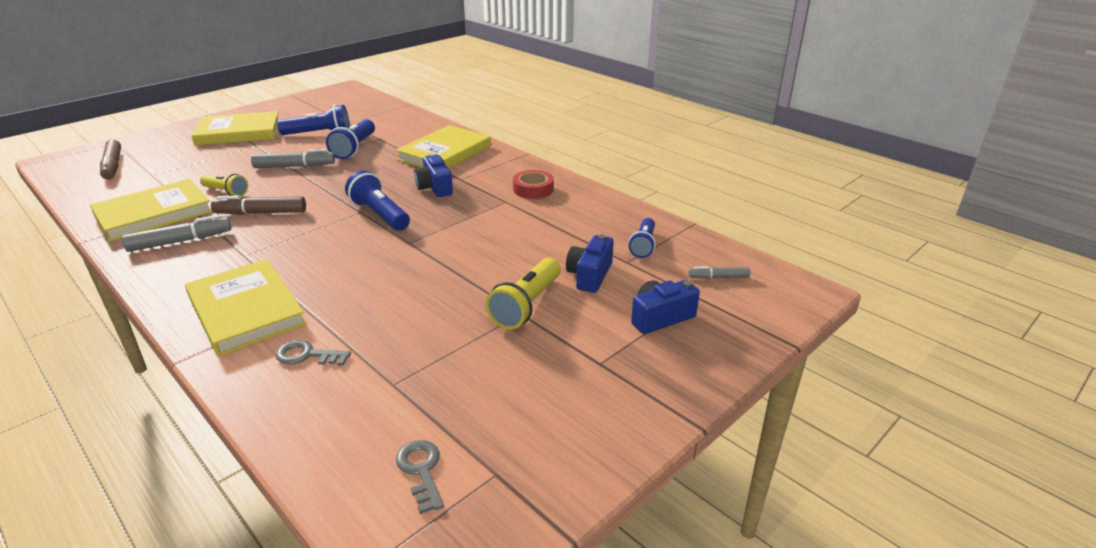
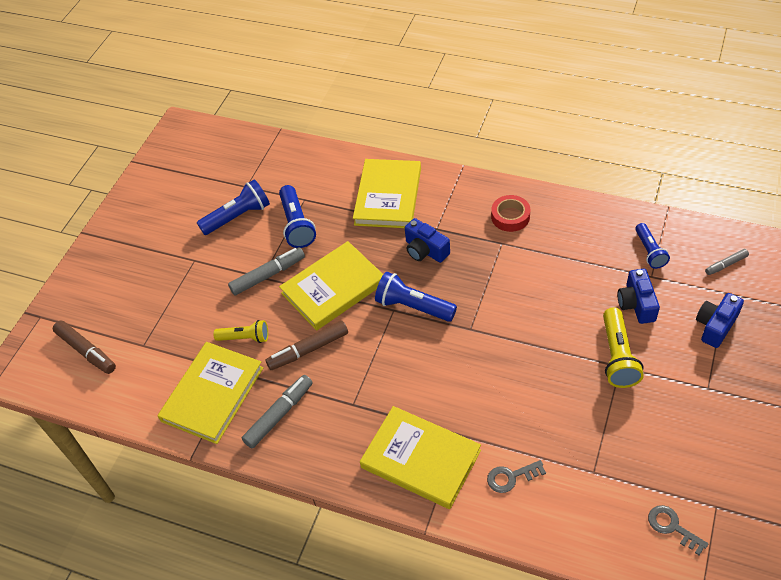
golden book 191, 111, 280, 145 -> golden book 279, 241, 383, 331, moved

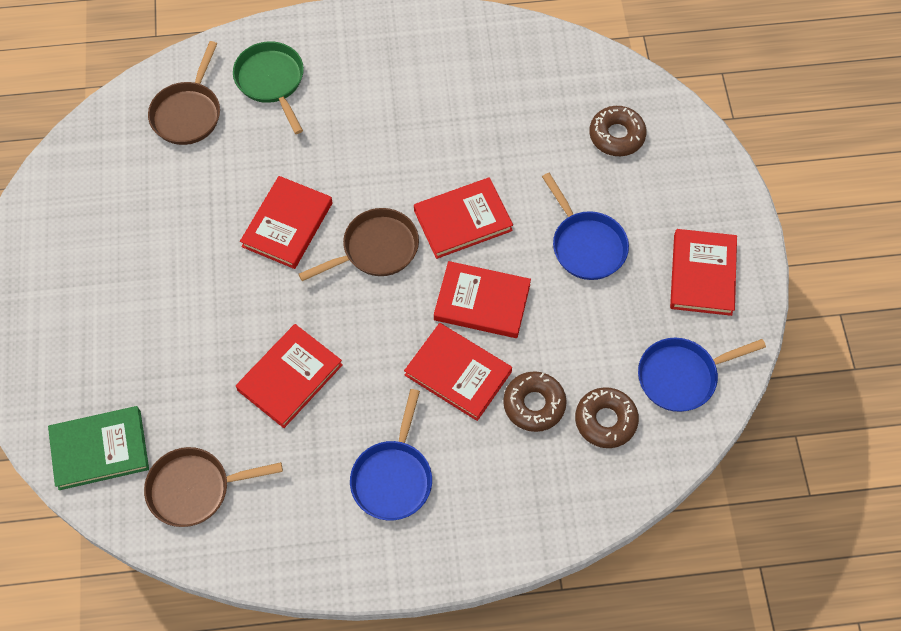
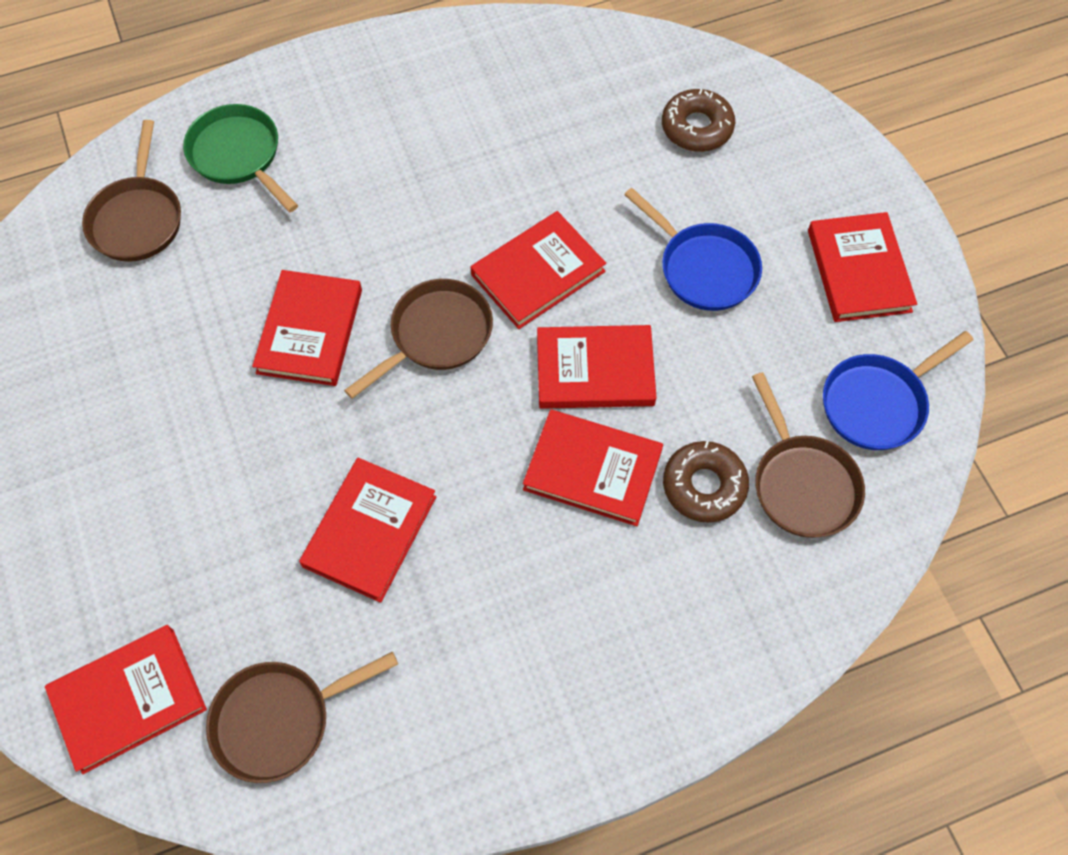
dark brown donut 575, 387, 639, 448 -> dark brown pan 752, 372, 865, 538
royal blue pan 350, 389, 432, 521 -> none
green book 48, 406, 149, 490 -> scarlet book 45, 625, 207, 774

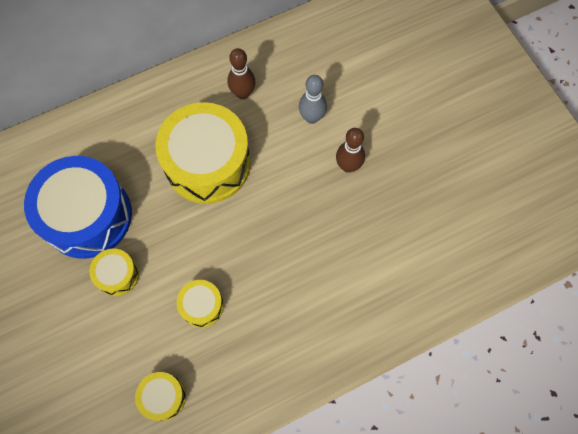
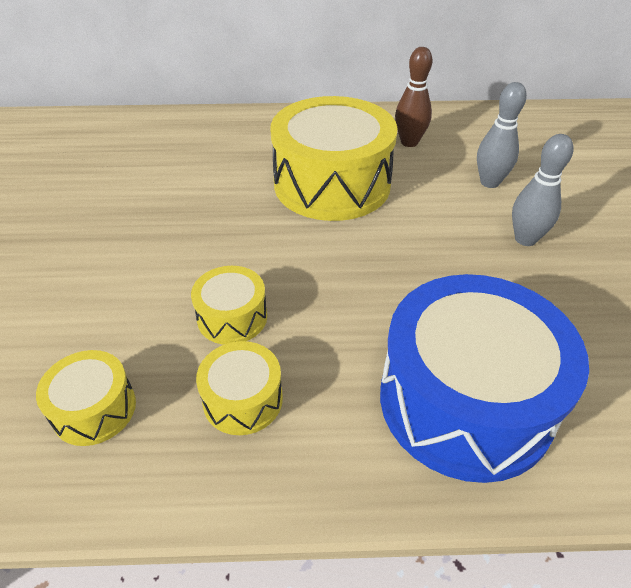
dark brown skittle 336, 128, 365, 173 -> gray skittle 512, 134, 574, 246
royal blue drum 24, 156, 132, 259 -> royal blue drum 380, 274, 589, 483, moved
golden drum 89, 248, 139, 296 -> golden drum 196, 341, 283, 435, moved

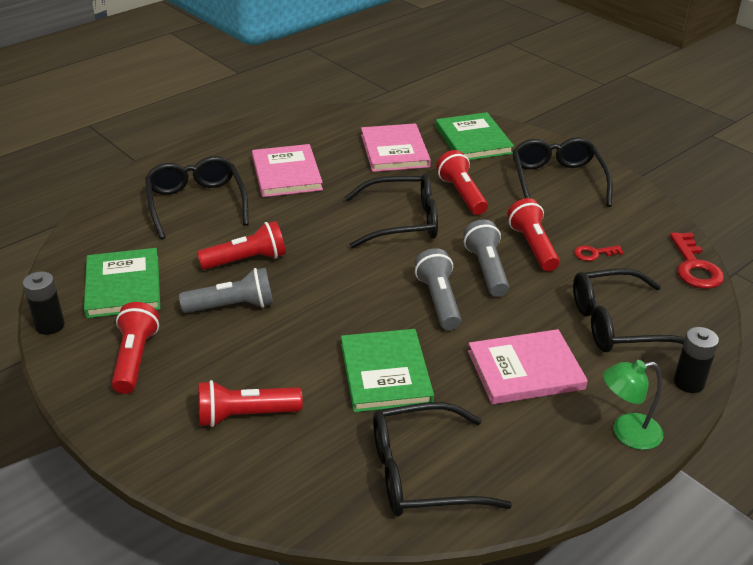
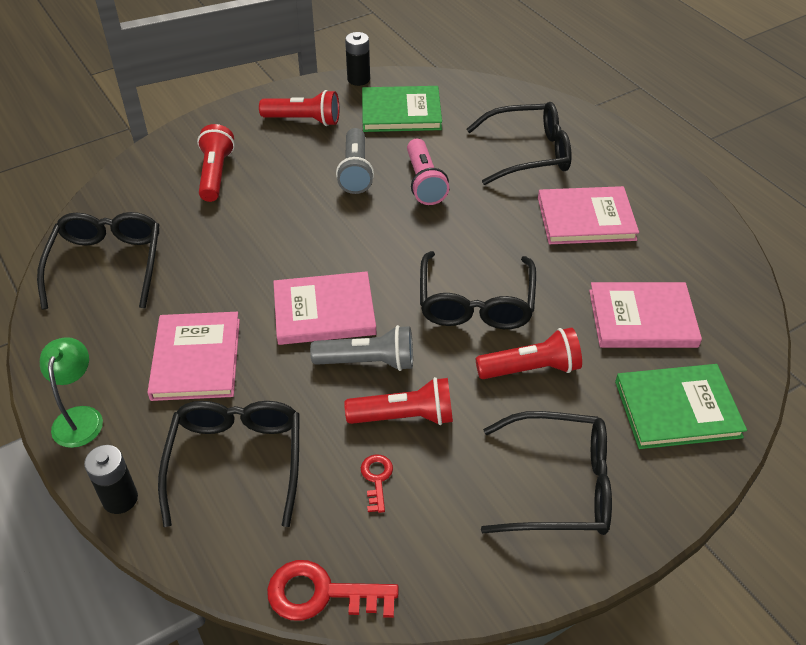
scarlet torch 197, 221, 286, 270 -> rosy torch 407, 139, 449, 205
gray torch 414, 248, 461, 330 -> rosy book 273, 271, 376, 345
green book 341, 329, 434, 412 -> none

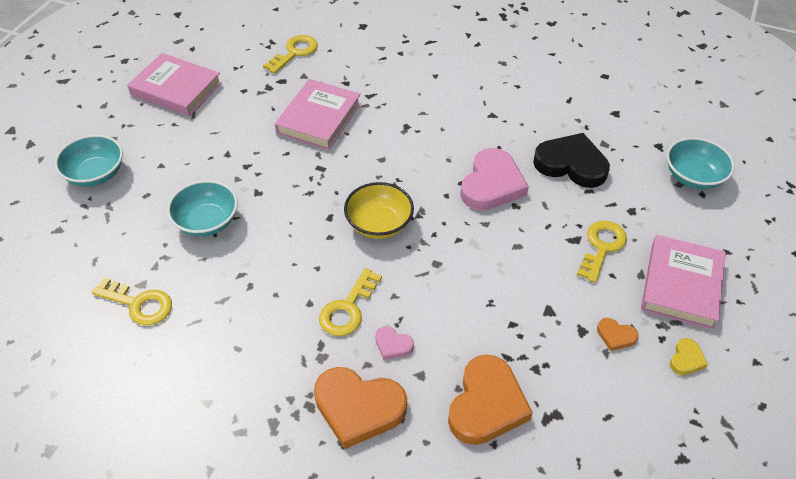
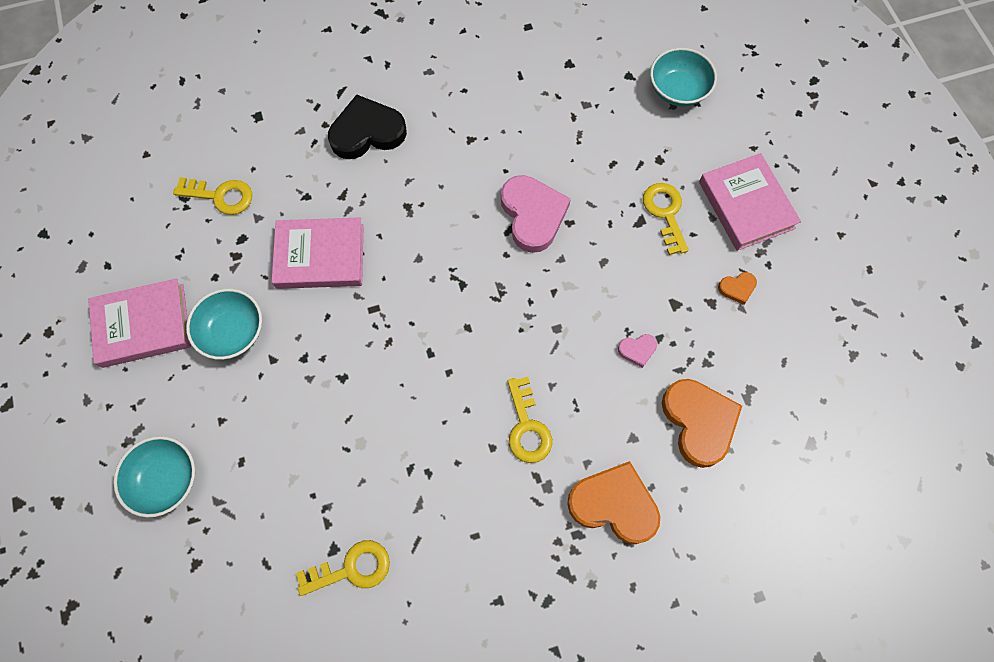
golden door key 263, 35, 318, 74 -> golden door key 173, 177, 252, 215, 105 degrees clockwise
rosy book 275, 79, 361, 150 -> rosy book 272, 218, 364, 289, 75 degrees counterclockwise
black love heart 533, 133, 610, 188 -> black love heart 328, 94, 407, 159, moved
teal serving bowl 167, 180, 238, 237 -> teal serving bowl 186, 289, 262, 360, moved
golden serving bowl 344, 182, 414, 239 -> none
rosy love heart 375, 326, 414, 360 -> rosy love heart 618, 334, 657, 368, moved
golden love heart 670, 338, 708, 375 -> none
bright orange love heart 314, 367, 407, 449 -> bright orange love heart 567, 461, 660, 544, 135 degrees counterclockwise

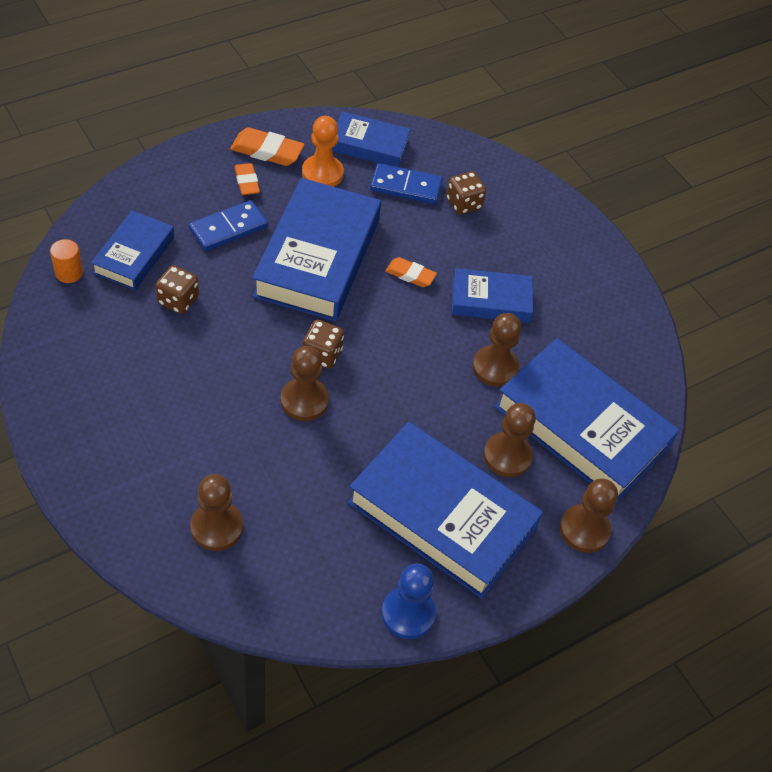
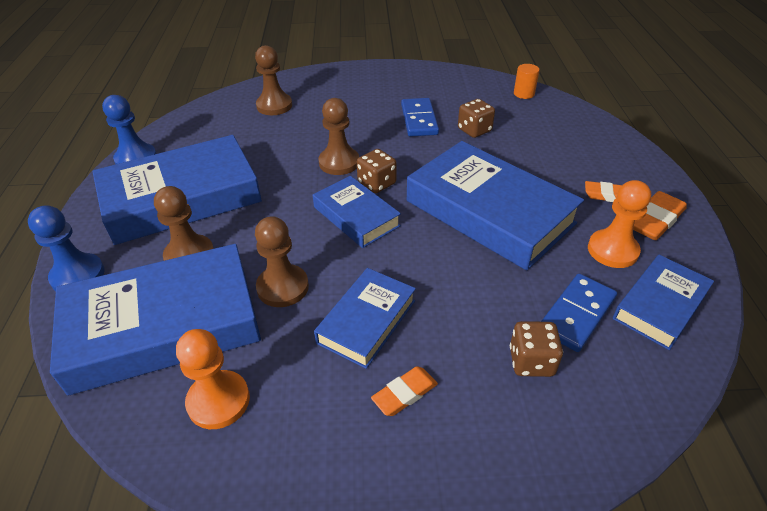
royal blue domino tile 189, 200, 268, 251 -> royal blue domino tile 401, 98, 439, 137, moved
royal blue book 91, 210, 174, 290 -> royal blue book 313, 176, 401, 248, moved
bright orange pencil eraser 385, 257, 437, 287 -> bright orange pencil eraser 371, 366, 438, 416, moved
dark brown chess pawn 560, 478, 618, 553 -> royal blue chess pawn 28, 205, 105, 291
none -> bright orange chess pawn 176, 329, 250, 429

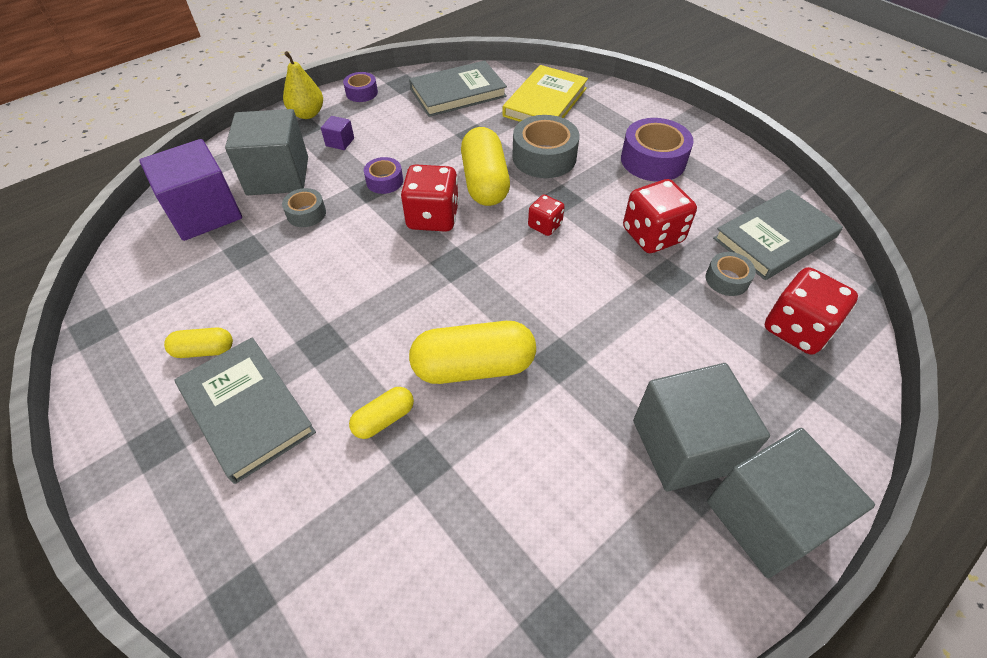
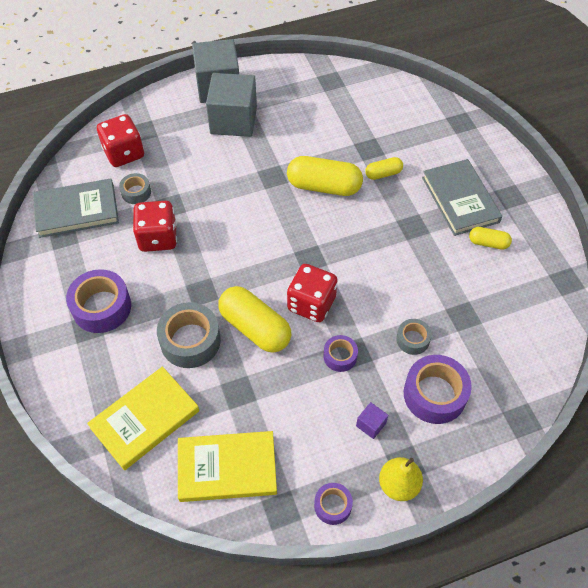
gray book 409, 61, 507, 117 -> golden book 178, 431, 277, 502
gray block 225, 109, 308, 195 -> royal purple sticky tape 404, 355, 472, 424
golden capsule 461, 127, 510, 206 -> golden capsule 218, 286, 291, 353, 60 degrees counterclockwise
royal purple block 139, 139, 242, 241 -> none
scarlet game die 528, 195, 565, 236 -> none

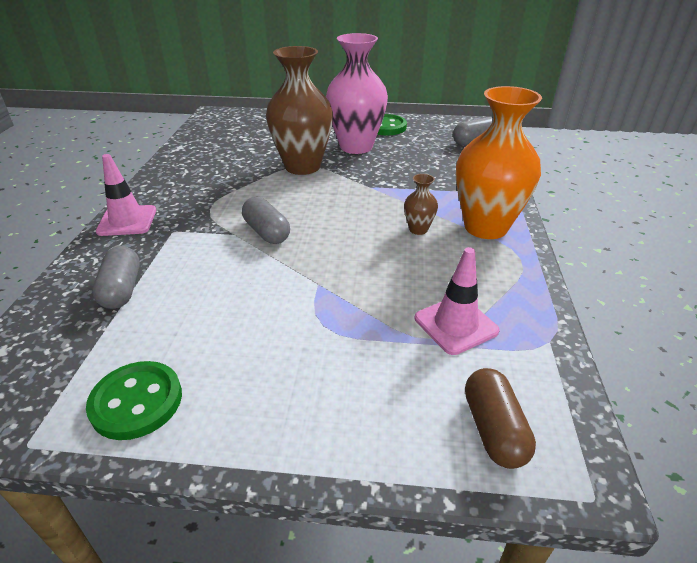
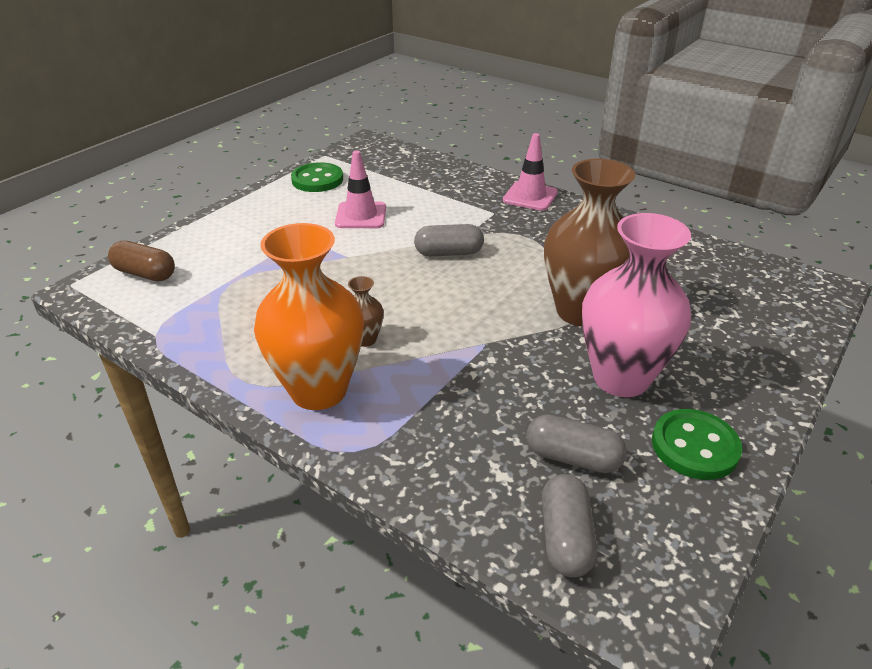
gray capsule 92, 246, 140, 309 -> gray capsule 526, 414, 627, 473, moved
rosy safety cone 414, 247, 500, 355 -> rosy safety cone 335, 150, 386, 228, moved

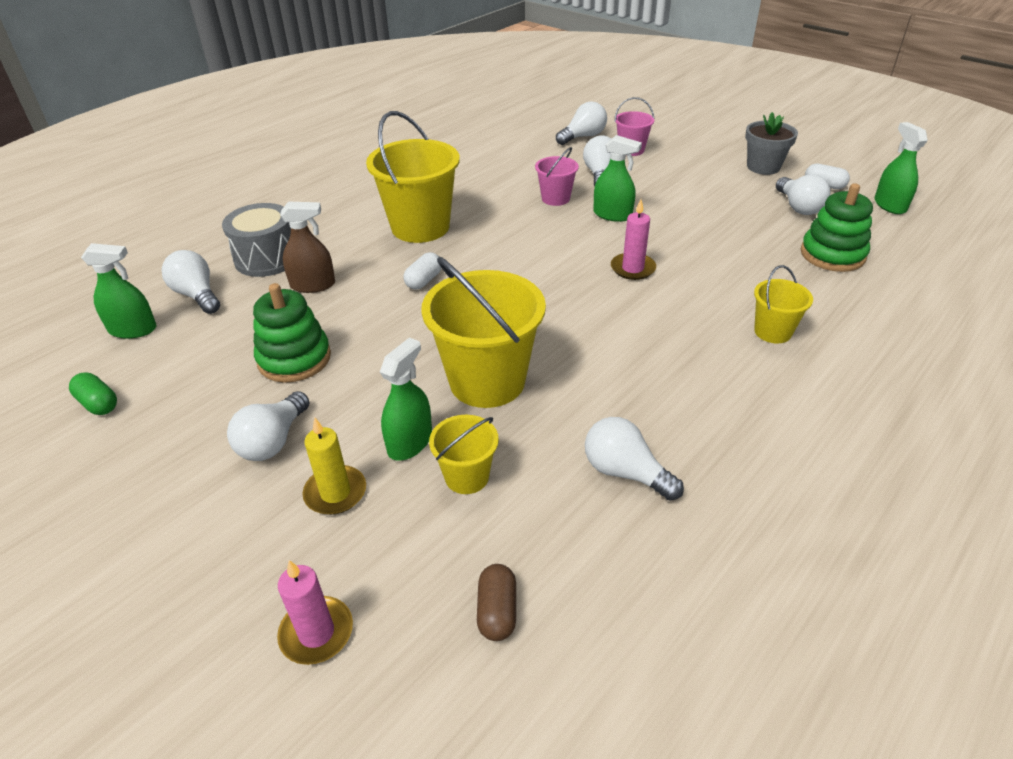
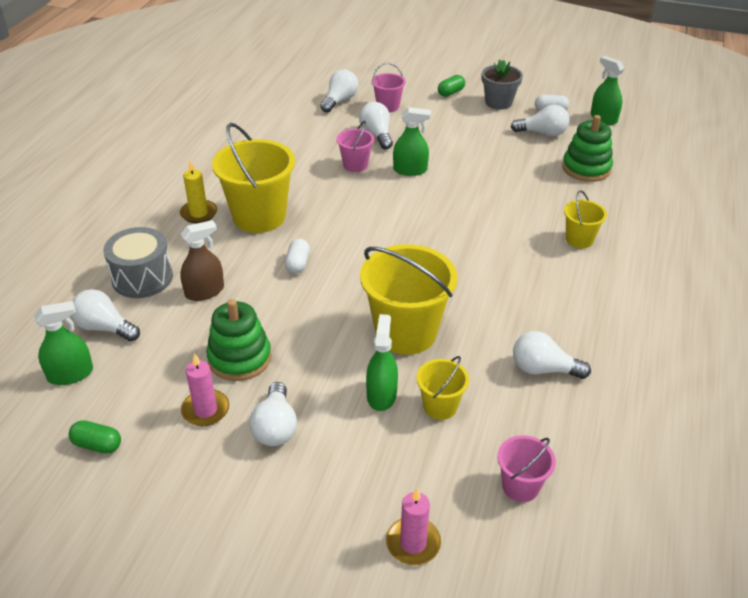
snow-white light bulb 776, 175, 831, 215 -> snow-white light bulb 511, 105, 569, 137, 45 degrees counterclockwise
rosy candle 611, 200, 656, 280 -> rosy candle 181, 353, 229, 426, moved
golden candle 302, 417, 366, 515 -> golden candle 180, 160, 217, 223, moved
dark brown capsule 477, 564, 516, 641 -> rosy pail 498, 435, 556, 502
none -> green capsule 438, 75, 465, 97

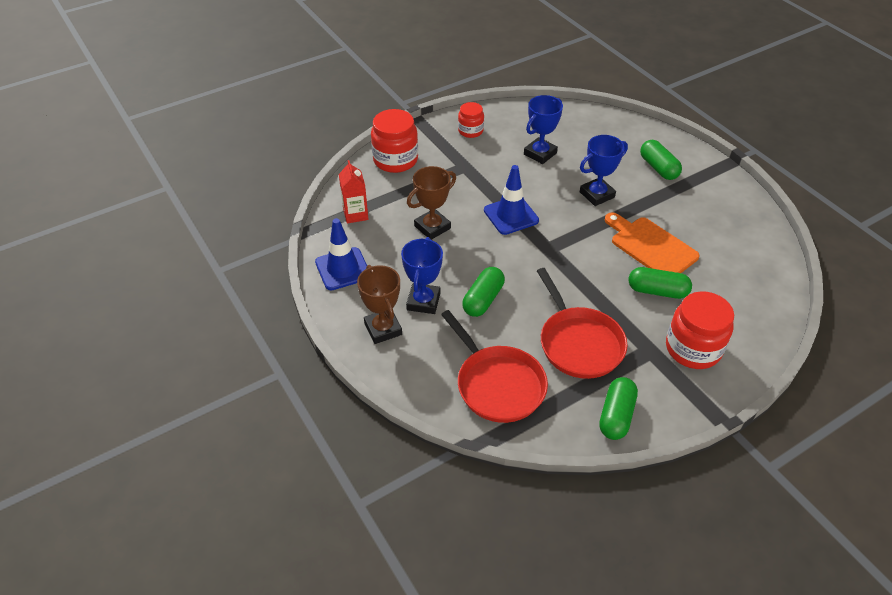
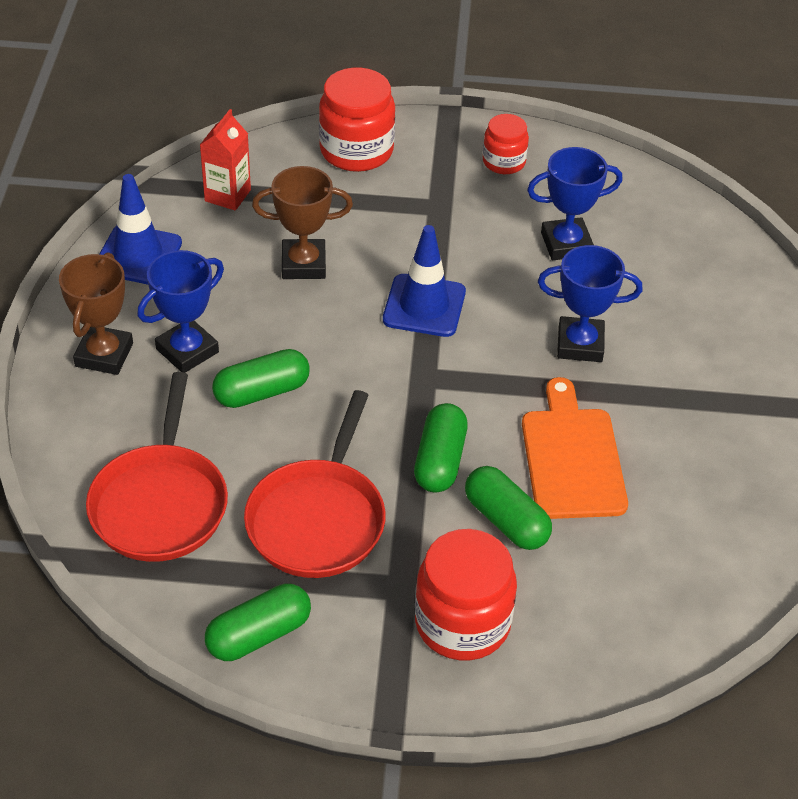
green capsule 640, 140, 682, 180 -> green capsule 414, 403, 468, 493, moved

